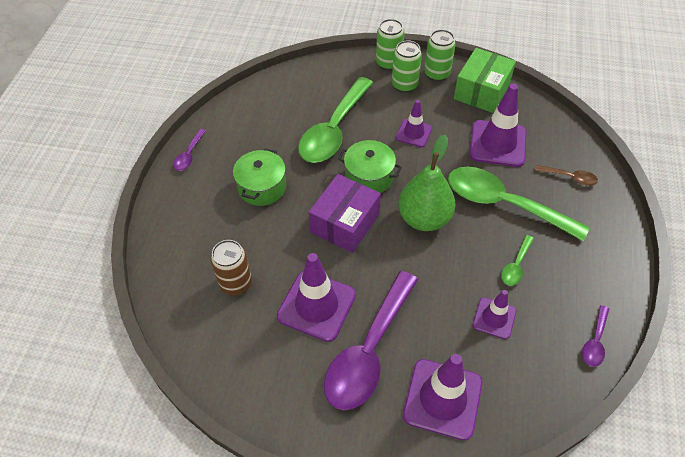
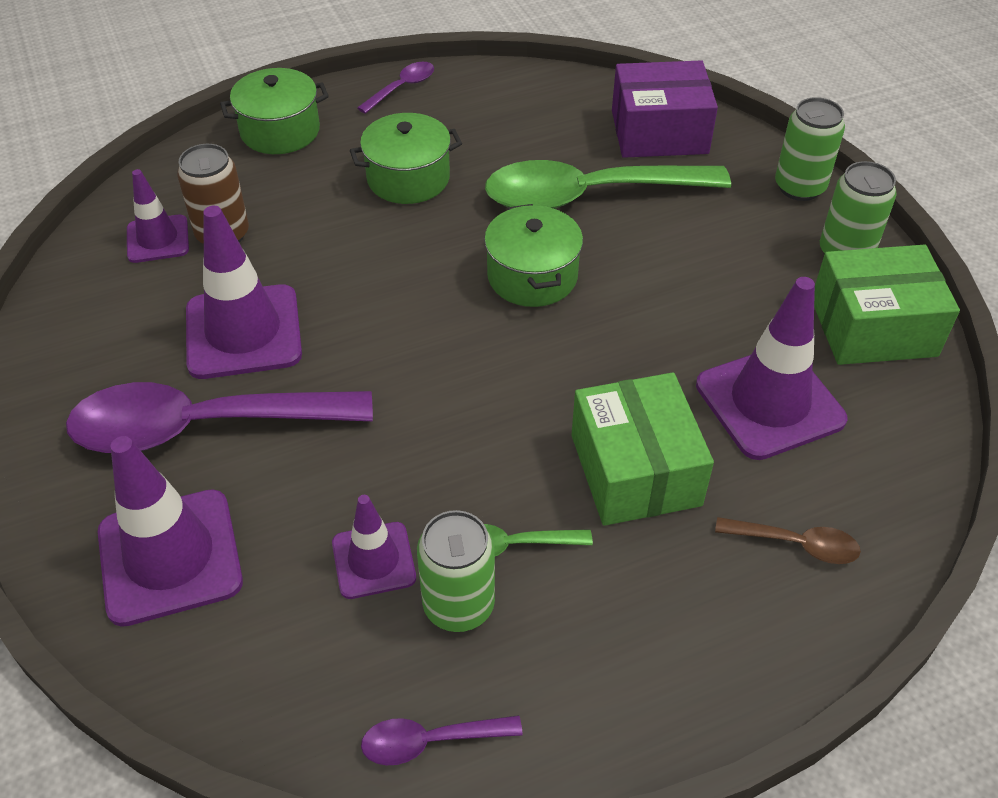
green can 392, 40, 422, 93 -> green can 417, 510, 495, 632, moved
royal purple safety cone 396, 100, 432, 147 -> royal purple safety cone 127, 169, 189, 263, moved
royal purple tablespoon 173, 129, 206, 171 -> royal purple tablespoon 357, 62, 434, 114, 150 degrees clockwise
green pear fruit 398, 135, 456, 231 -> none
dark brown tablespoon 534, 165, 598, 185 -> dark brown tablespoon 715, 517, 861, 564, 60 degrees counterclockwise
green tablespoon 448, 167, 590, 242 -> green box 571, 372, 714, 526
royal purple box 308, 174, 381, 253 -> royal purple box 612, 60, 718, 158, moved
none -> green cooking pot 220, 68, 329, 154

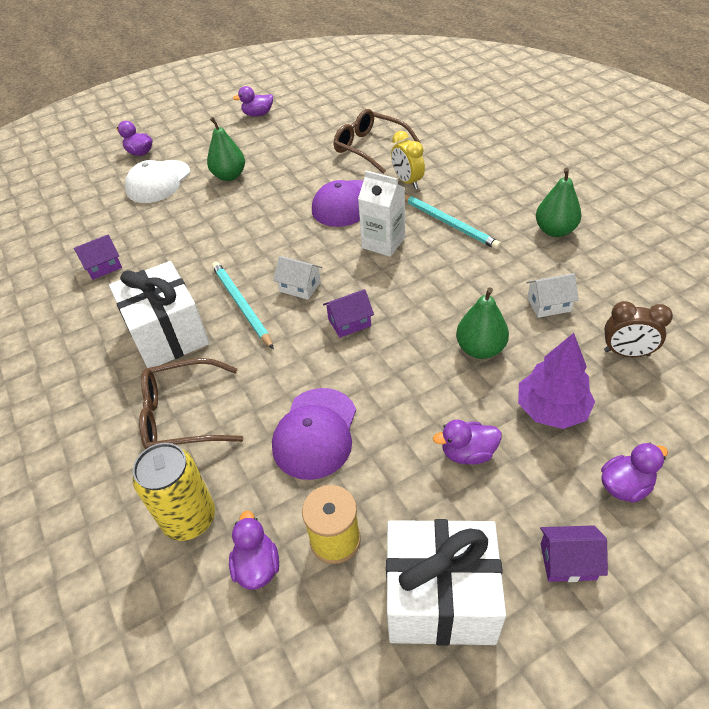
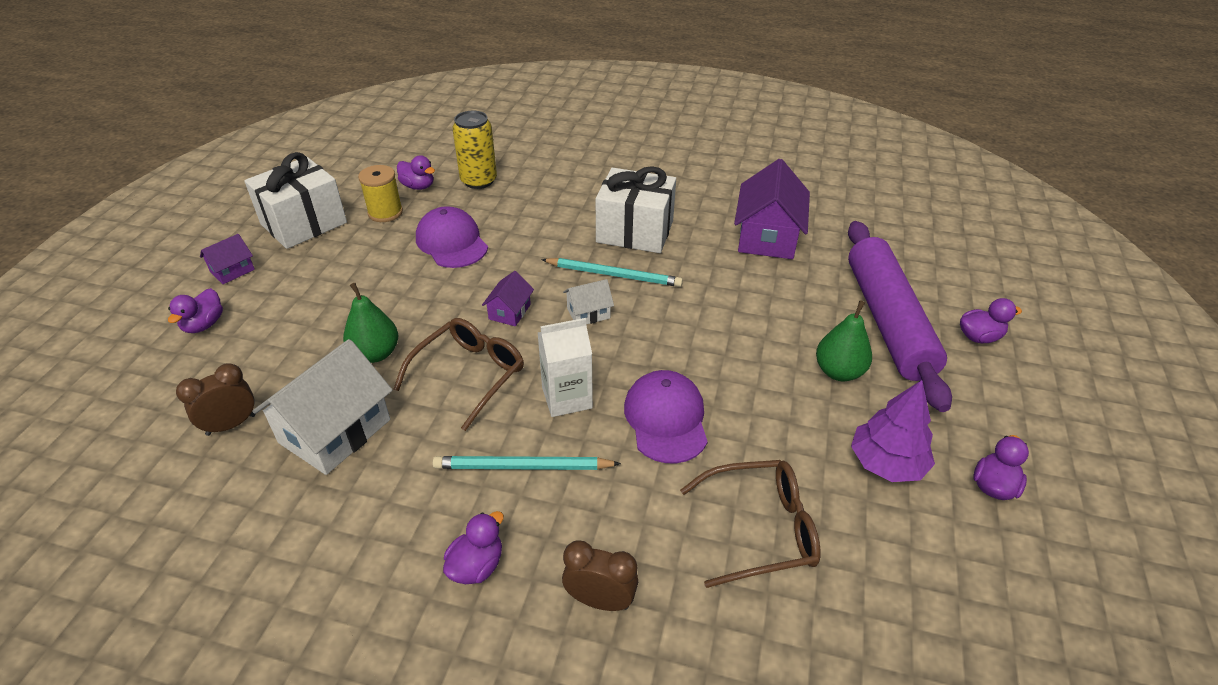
golden clock 391, 131, 425, 189 -> none
snow-white peaked cap 125, 160, 190, 203 -> royal purple dough roller 848, 221, 952, 412
green pear fruit 536, 167, 582, 237 -> none
royal purple toy house 74, 234, 122, 280 -> royal purple toy house 734, 159, 810, 259, x2.03
snow-white toy house 526, 273, 579, 318 -> snow-white toy house 253, 339, 392, 475, x2.03
royal purple fir tree 518, 333, 595, 429 -> royal purple fir tree 851, 380, 935, 482, moved
dark brown spectacles 139, 358, 243, 449 -> dark brown spectacles 393, 318, 524, 431, moved
royal purple toy duck 433, 420, 501, 464 -> royal purple toy duck 443, 511, 504, 584, moved
none -> dark brown clock 562, 541, 638, 611

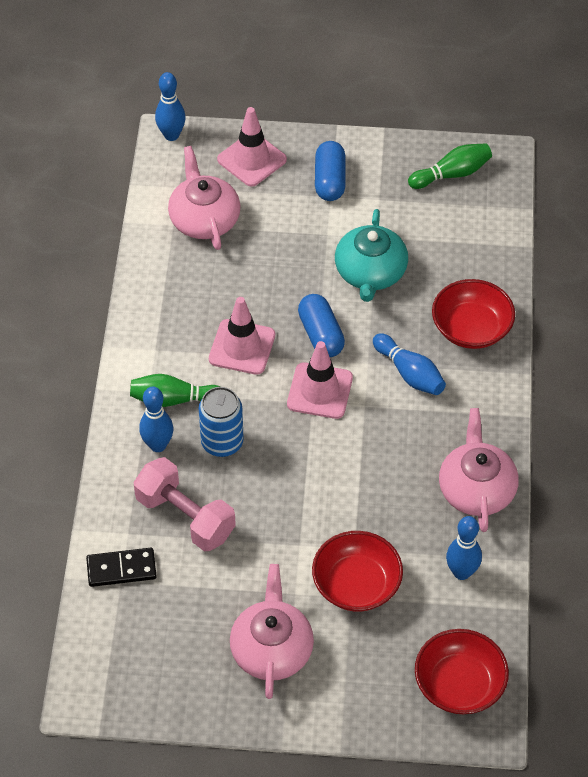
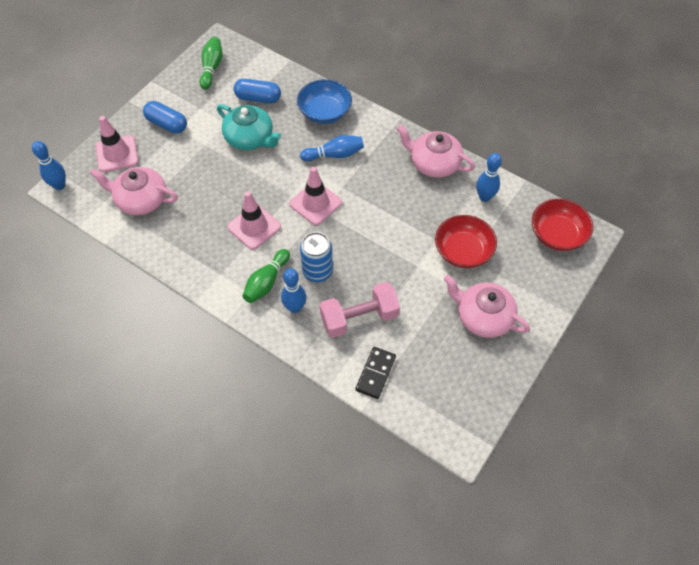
scarlet serving bowl 432, 279, 515, 349 -> royal blue serving bowl 297, 79, 352, 124
royal blue capsule 298, 294, 345, 357 -> royal blue capsule 234, 79, 281, 103, moved

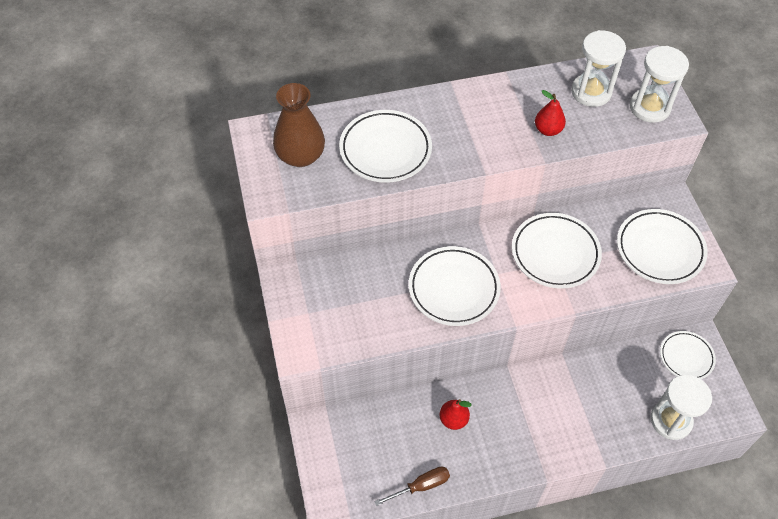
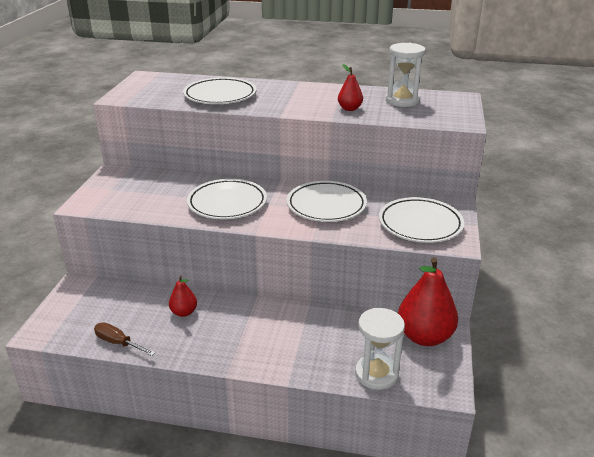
snow-white sandglass 630, 46, 689, 123 -> none
dark brown tall vase 273, 83, 325, 167 -> none
snow-white flat dish 660, 331, 716, 379 -> scarlet pear fruit 398, 257, 458, 346
dark brown hand screwdriver 374, 466, 450, 506 -> dark brown hand screwdriver 94, 322, 155, 356, 150 degrees counterclockwise

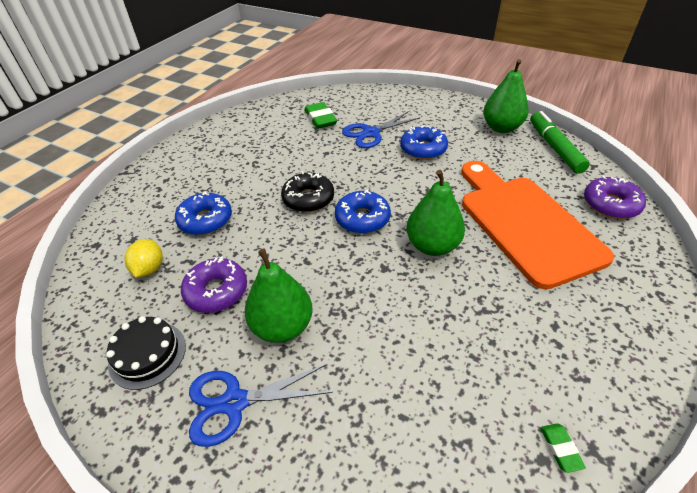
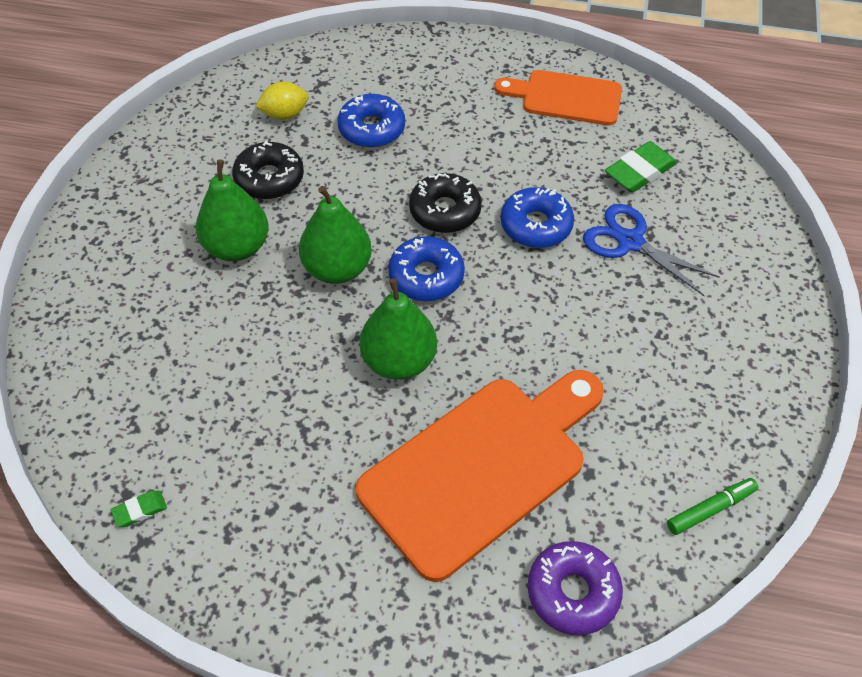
green pear fruit 483, 59, 529, 133 -> green pear fruit 299, 186, 372, 284, moved
green marker 530, 111, 590, 174 -> green marker 667, 478, 758, 535, x0.59
royal blue donut 400, 125, 448, 160 -> royal blue donut 501, 187, 574, 248, moved
royal purple donut 181, 257, 247, 313 -> black donut 232, 141, 304, 199
black layer cake 106, 316, 186, 390 -> none
royal blue shears 189, 364, 333, 447 -> none
none -> bright orange bread board 494, 70, 622, 125

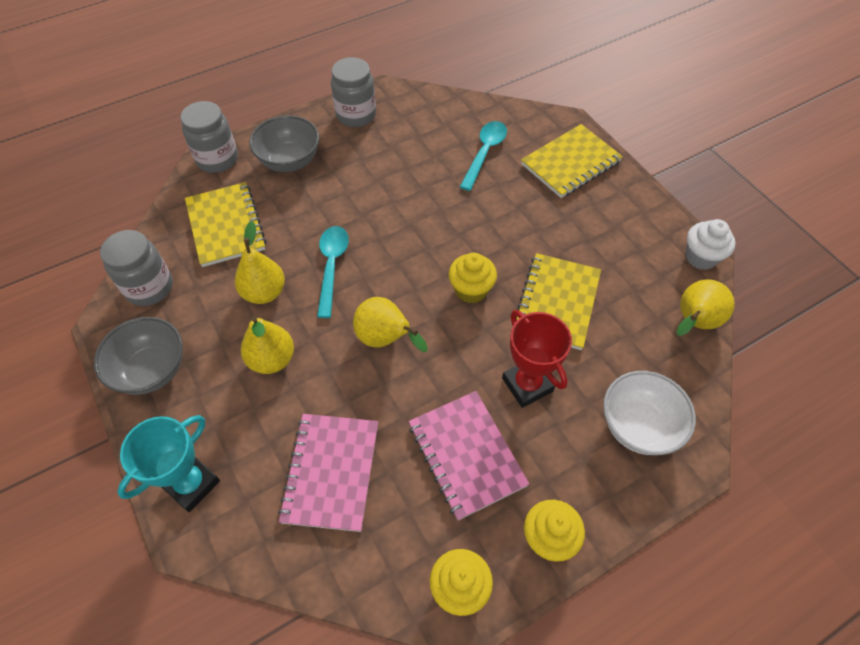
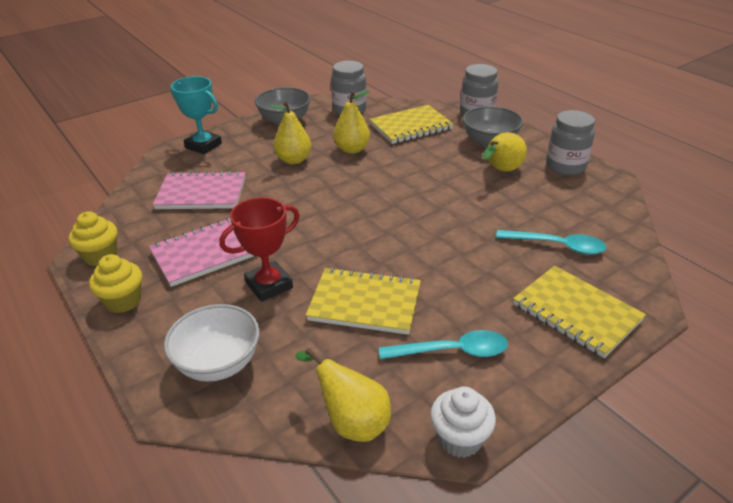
teal tablespoon 317, 226, 349, 318 -> teal tablespoon 379, 330, 508, 359, moved
golden muffin 449, 253, 497, 304 -> none
golden pear fruit 353, 297, 428, 352 -> golden pear fruit 483, 132, 527, 172, moved

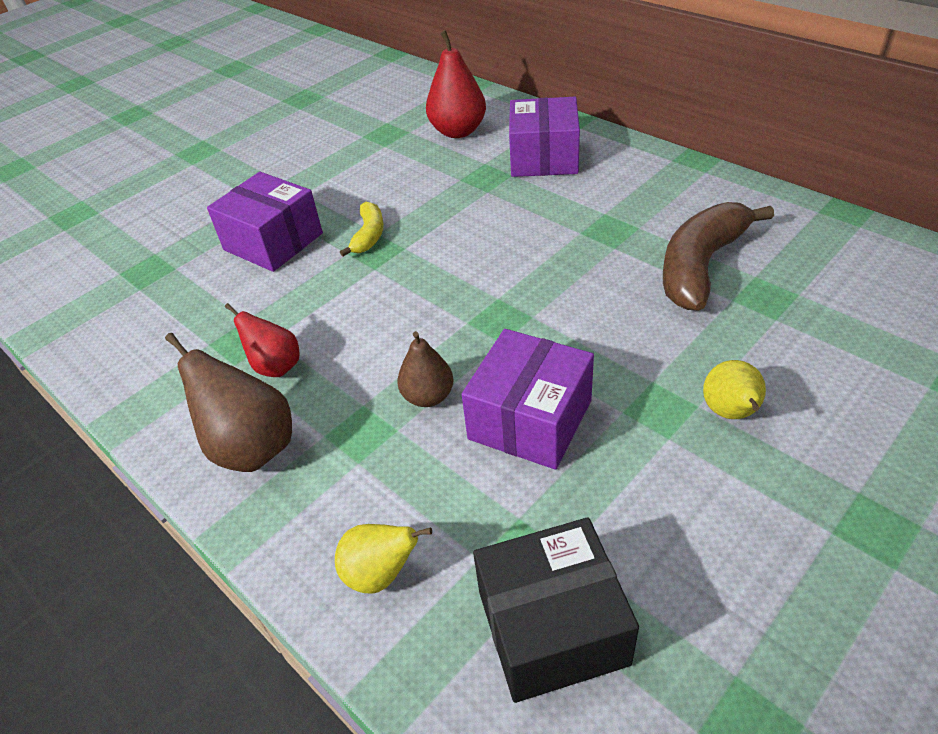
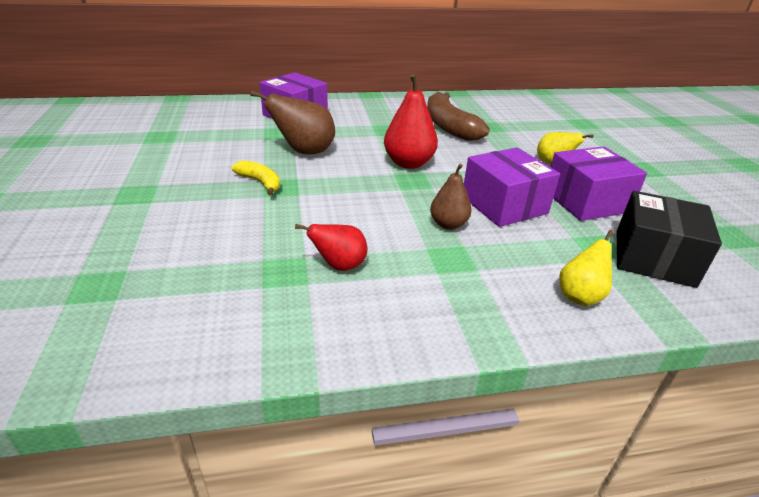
scarlet pear fruit 426, 30, 486, 138 -> scarlet pear fruit 384, 74, 438, 169, moved
royal purple box 207, 172, 323, 272 -> royal purple box 551, 146, 647, 221, moved
dark brown pear fruit 165, 333, 292, 472 -> dark brown pear fruit 250, 90, 335, 154, moved

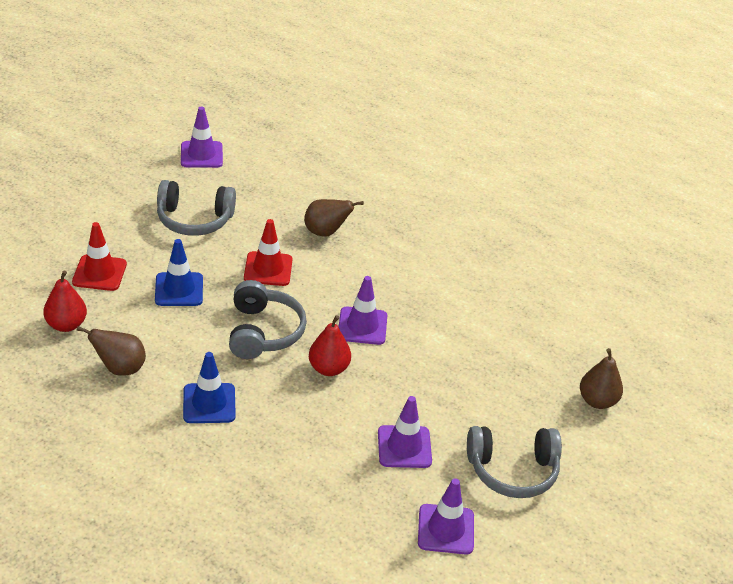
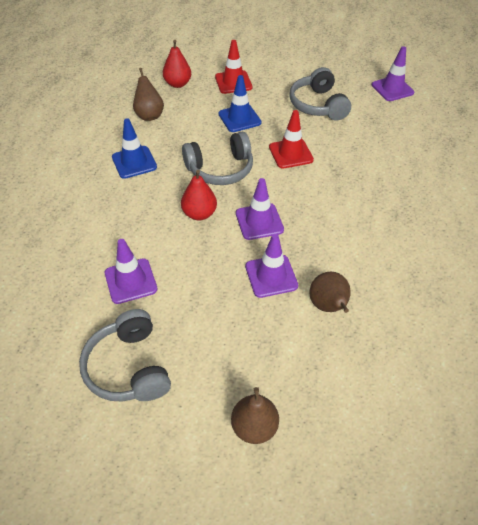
dark brown pear fruit 304, 199, 364, 237 -> dark brown pear fruit 309, 271, 351, 313, moved
royal purple safety cone 418, 478, 474, 555 -> royal purple safety cone 245, 234, 298, 298, moved

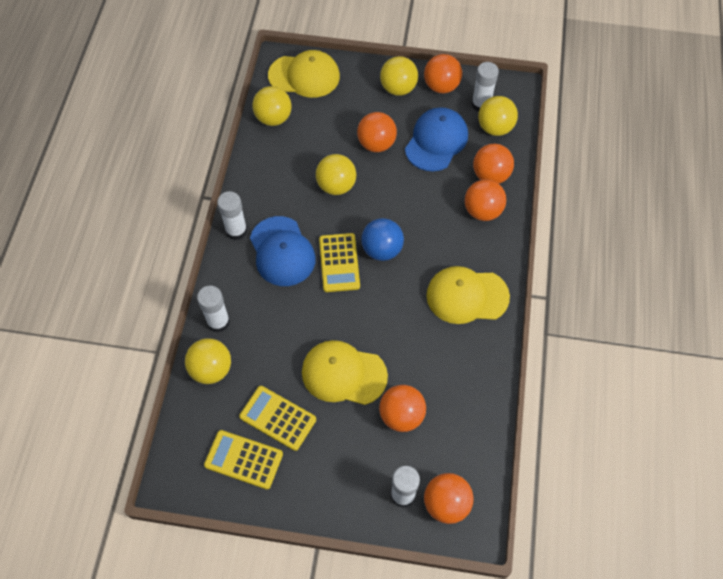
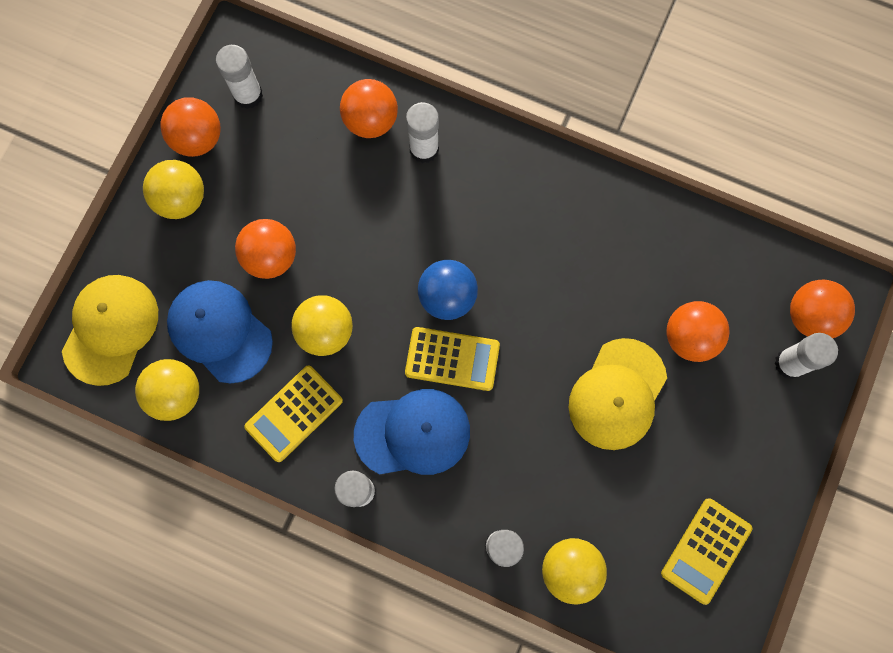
golden play ball 478, 96, 518, 136 -> none
royal blue peaked cap 405, 107, 468, 172 -> royal blue peaked cap 167, 280, 273, 384, moved
bright orange play ball 465, 179, 506, 221 -> snow-white glue 406, 102, 439, 163
golden peaked cap 426, 266, 510, 324 -> none
golden pocket calculator 239, 386, 316, 451 -> golden pocket calculator 244, 365, 343, 462, moved

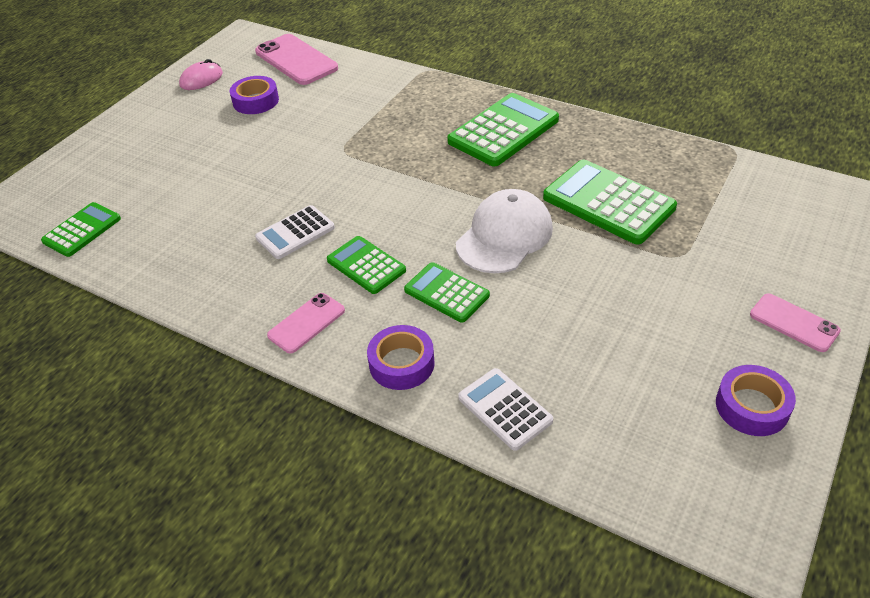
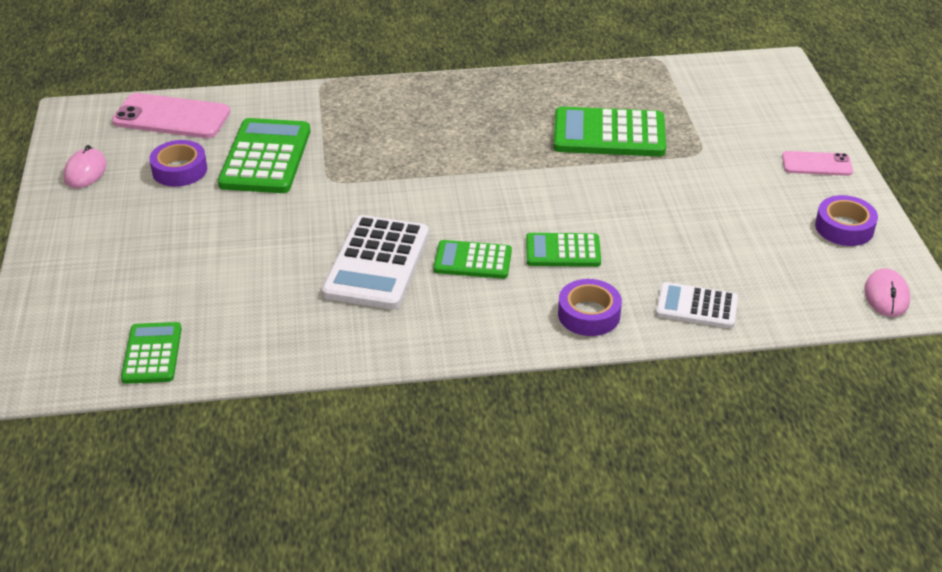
green pocket calculator 447, 93, 559, 166 -> green pocket calculator 218, 118, 310, 193, moved
snow-white peaked cap 456, 189, 553, 273 -> none
snow-white pocket calculator 255, 205, 335, 259 -> snow-white pocket calculator 322, 215, 429, 309, x1.68
rosy mobile phone 267, 293, 345, 353 -> none
none -> rosy PC mouse 864, 269, 910, 317

